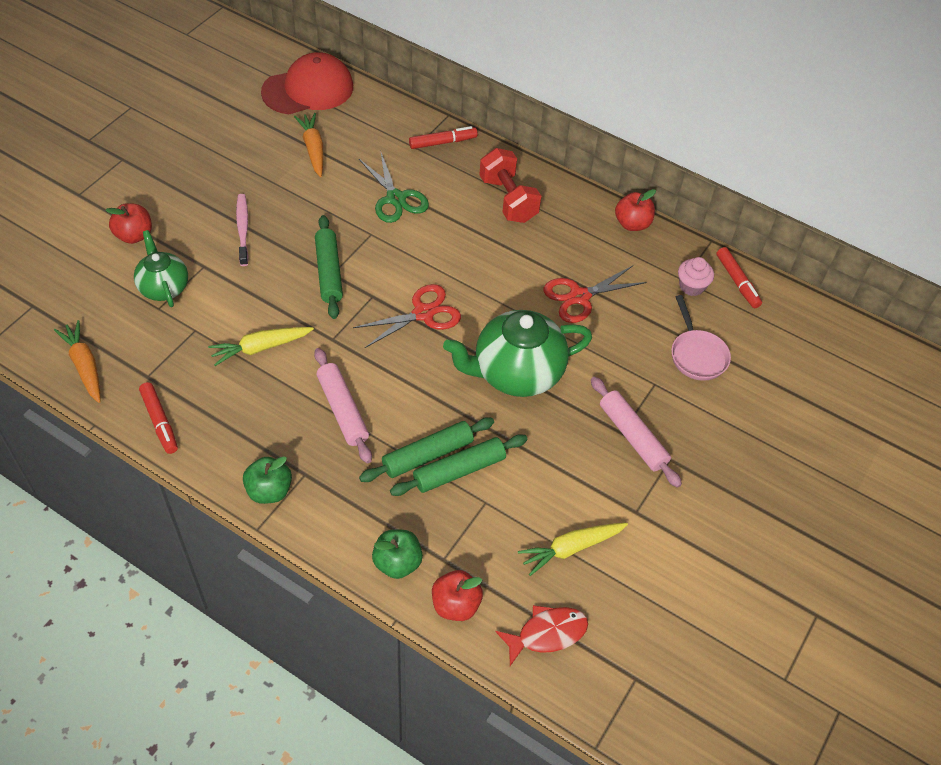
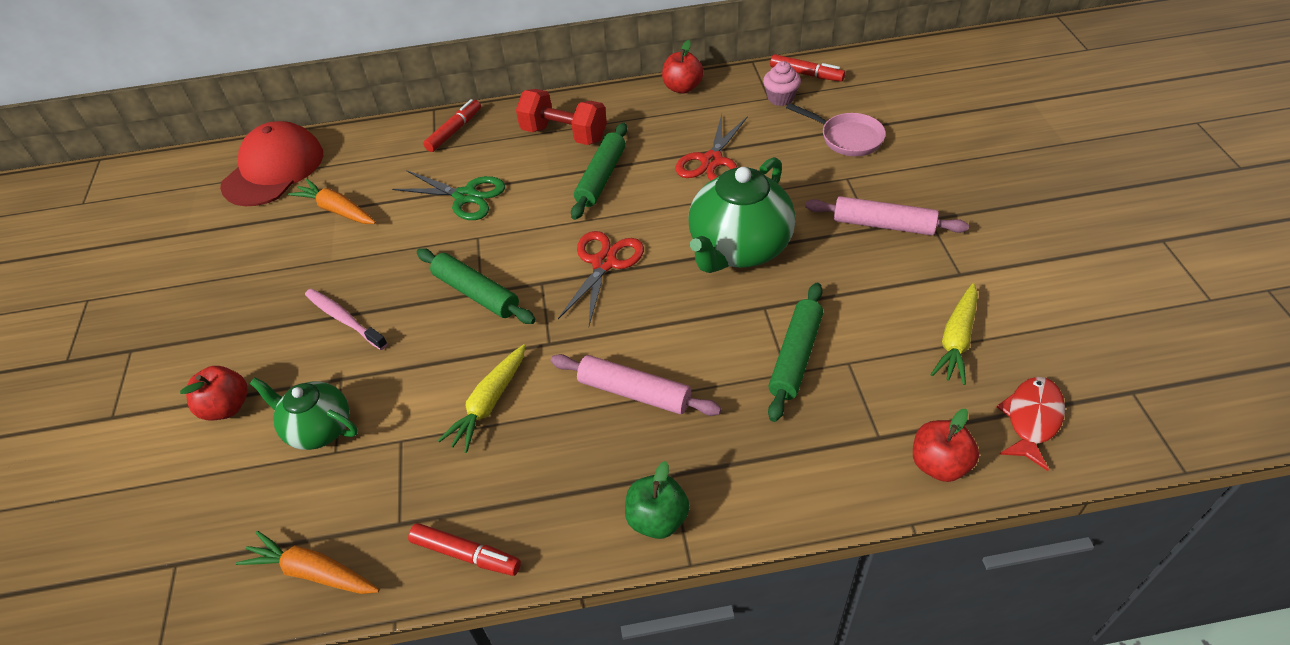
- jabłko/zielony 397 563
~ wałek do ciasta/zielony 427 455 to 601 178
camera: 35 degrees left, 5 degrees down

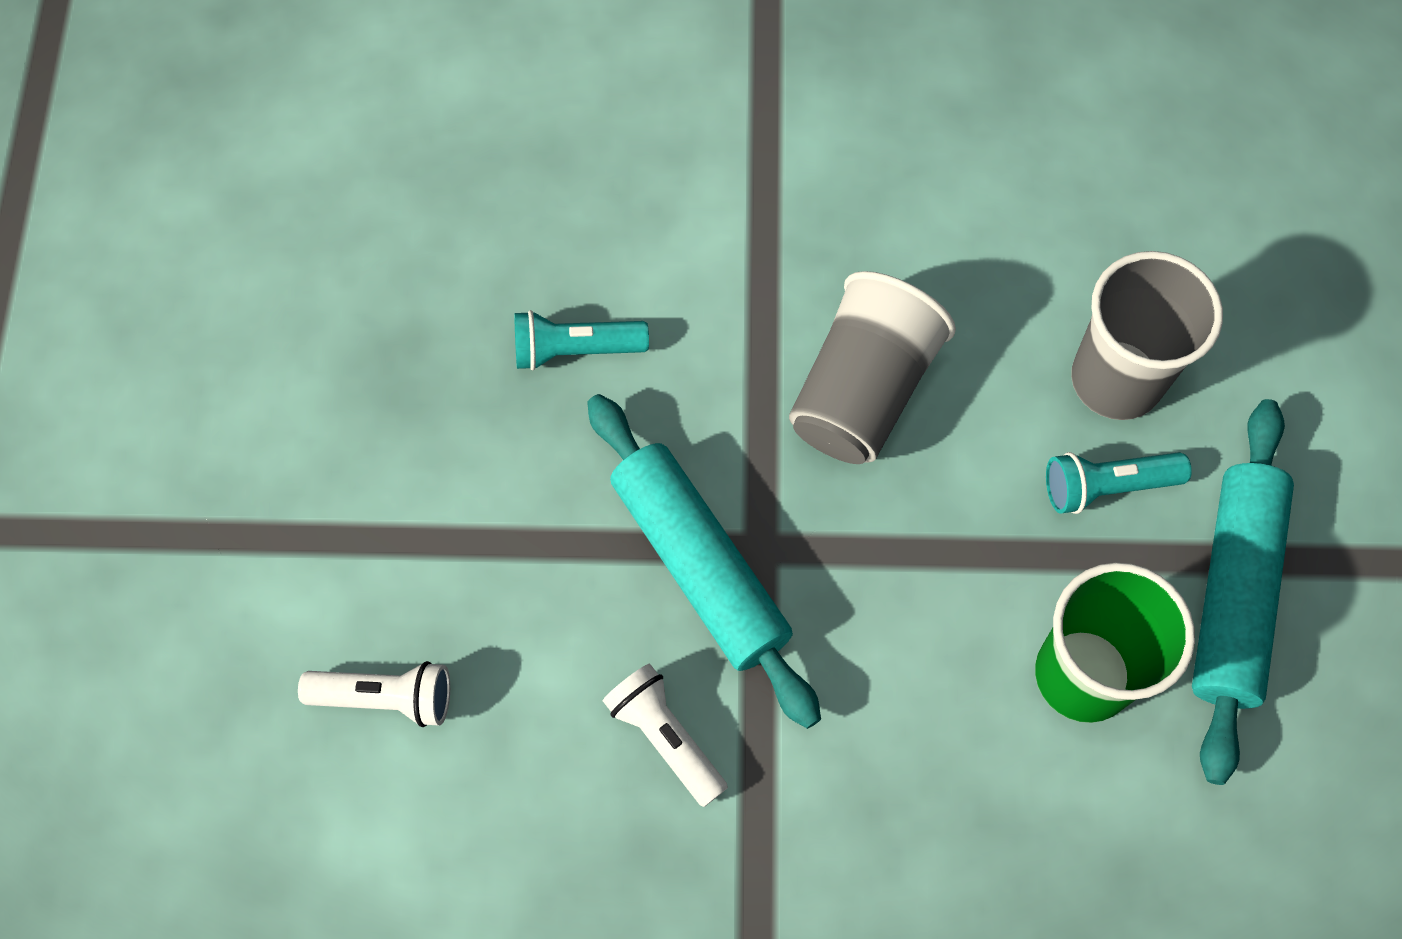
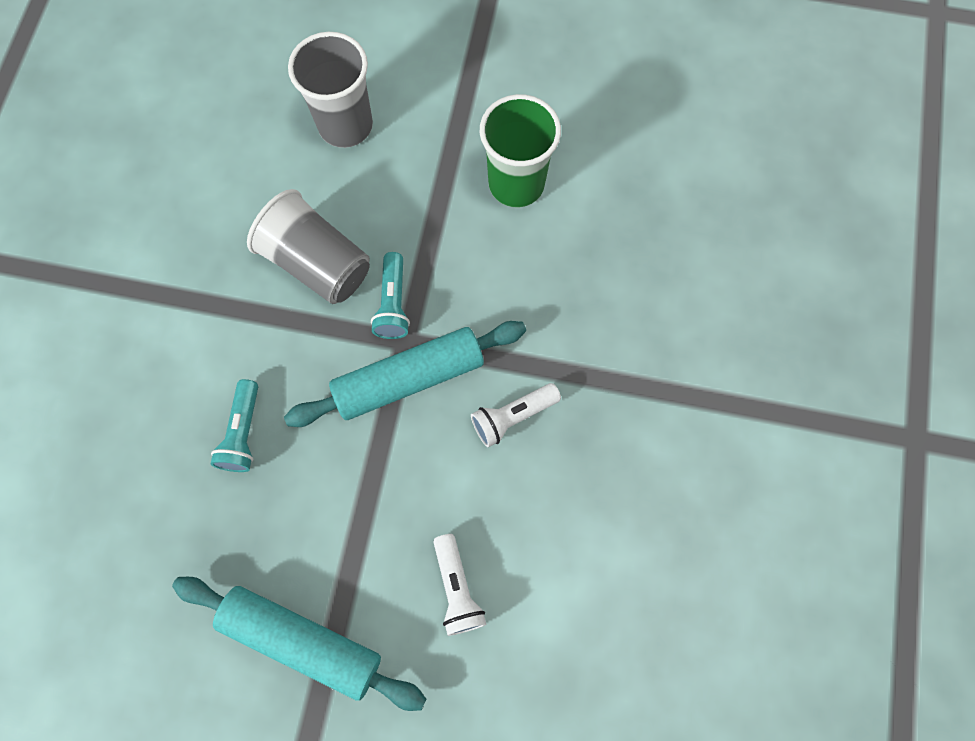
~ latarka/turkusowy 1107 486 to 393 303
~ wałek do ciasta/turkusowy 1232 594 to 302 640
~ latarka/biały 386 698 = 457 588 150 degrees clockwise
camera: 80 degrees left, 5 degrees up

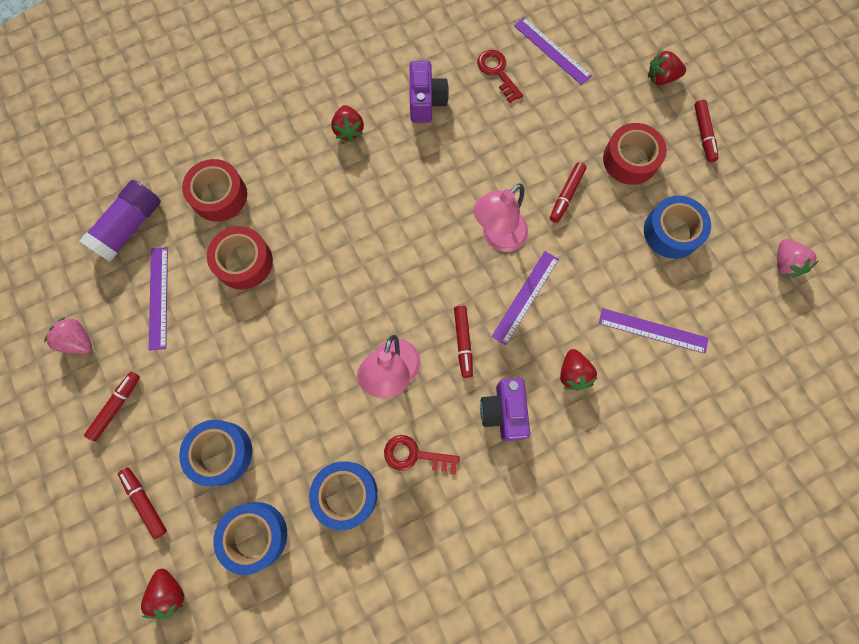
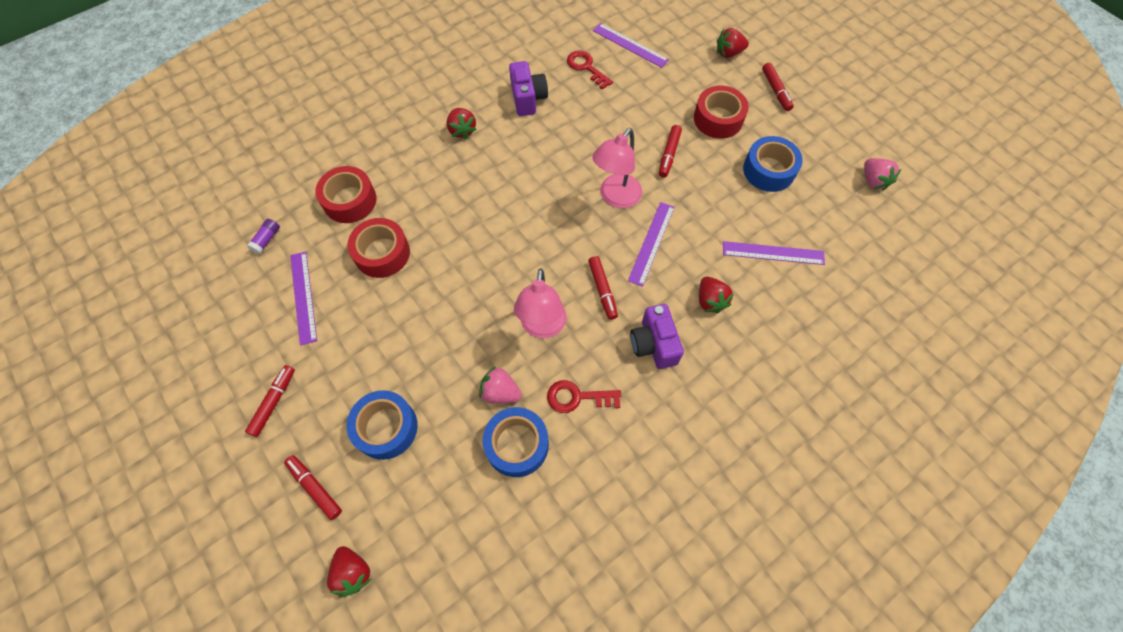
- taśma klejąca/niebieski 255 535
~ truskawka/różowy 78 340 to 500 392
~ klej w sztyfcie/fioletowy 129 227 = 267 239 x0.46
camera: 10 degrees left, 10 degrees down

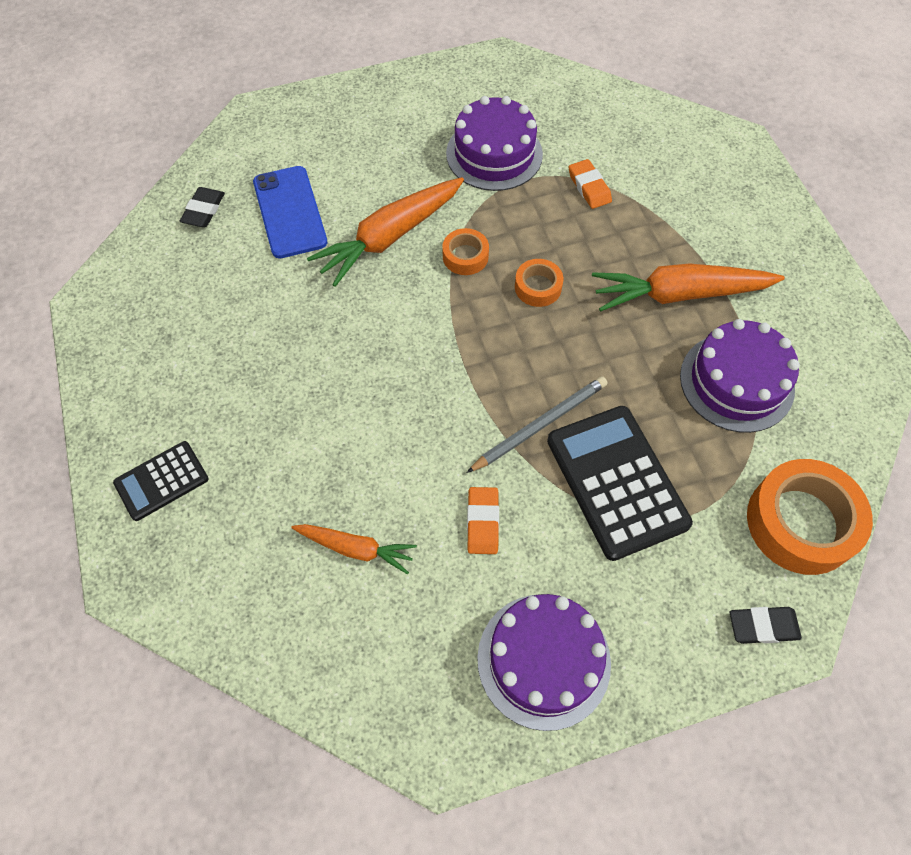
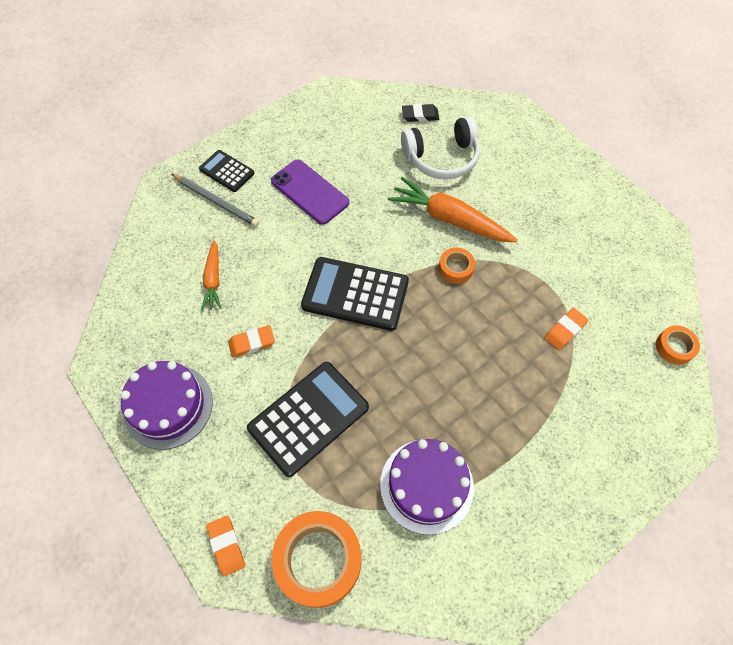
- tort/fioletowy 494 154
- marchewka/pomarańczowy 680 294
+ telefon/fioletowy 309 192
+ kalkulator/czarny 355 294
~ ołówek/szary 540 425 to 216 201
~ taśma klejąca/pomarańczowy 538 287 to 674 347
~ telefon/niebieski 289 212 to słuchawki/biały 441 158
~ gumka do mazania/czarny 763 626 to gumka do mazania/pomarańczowy 226 546
camera: 70 degrees right, 0 degrees up

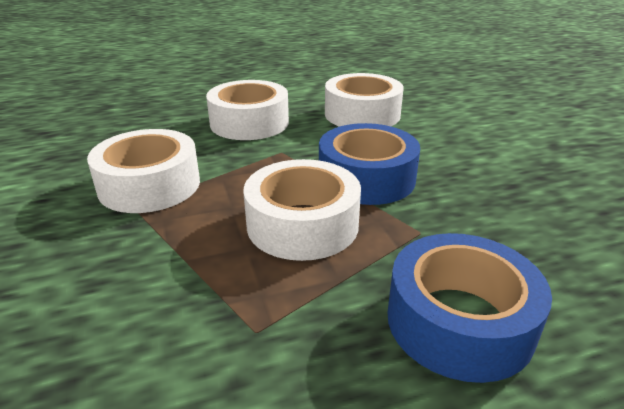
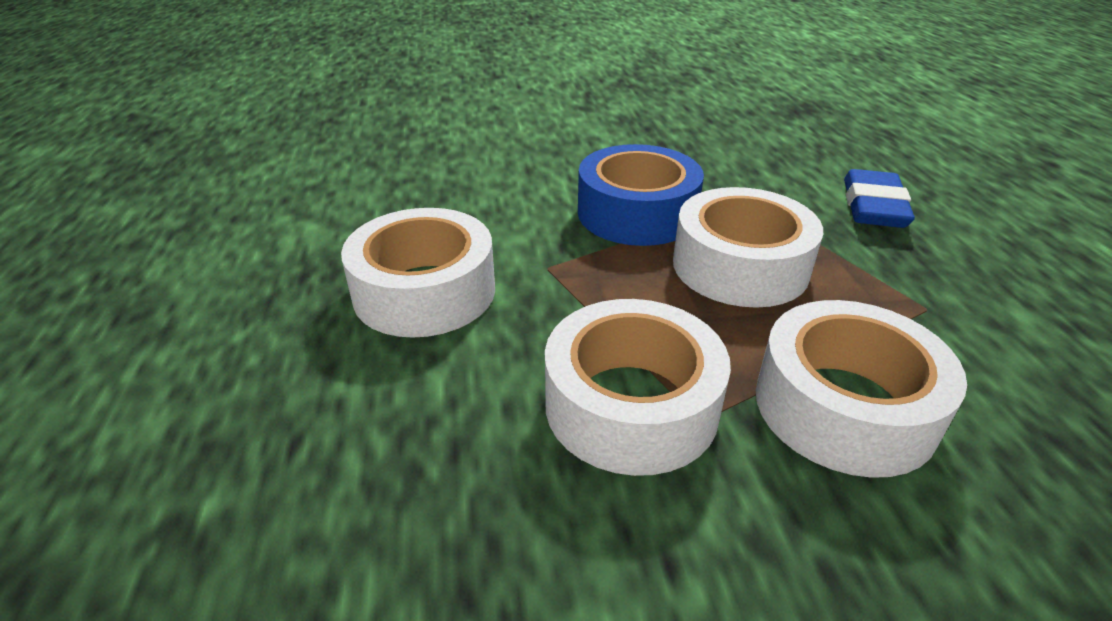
~ taśma klejąca/biały 362 114 to 844 406
~ taśma klejąca/niebieski 459 321 to gumka do mazania/niebieski 873 207
camera: 80 degrees left, 5 degrees up

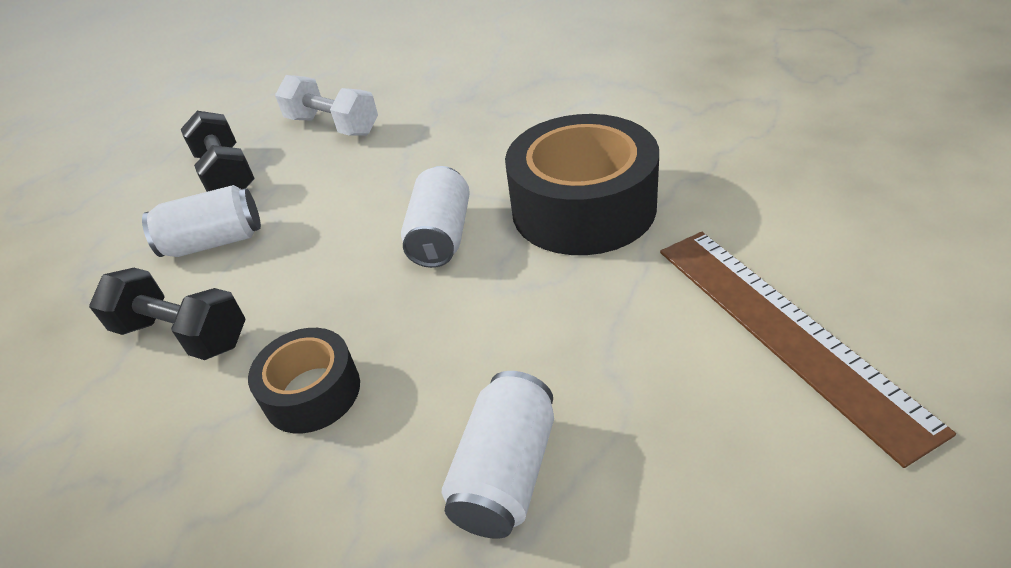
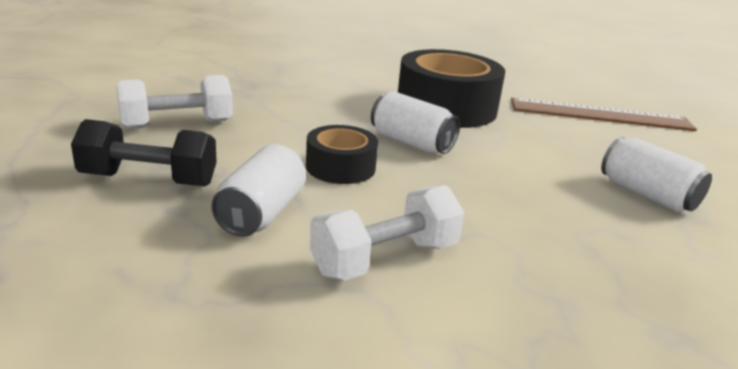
~ taśma klejąca/czarny 312 392 to 340 167
~ hantel/czarny 182 334 to hantel/biały 385 259
camera: 65 degrees left, 15 degrees down

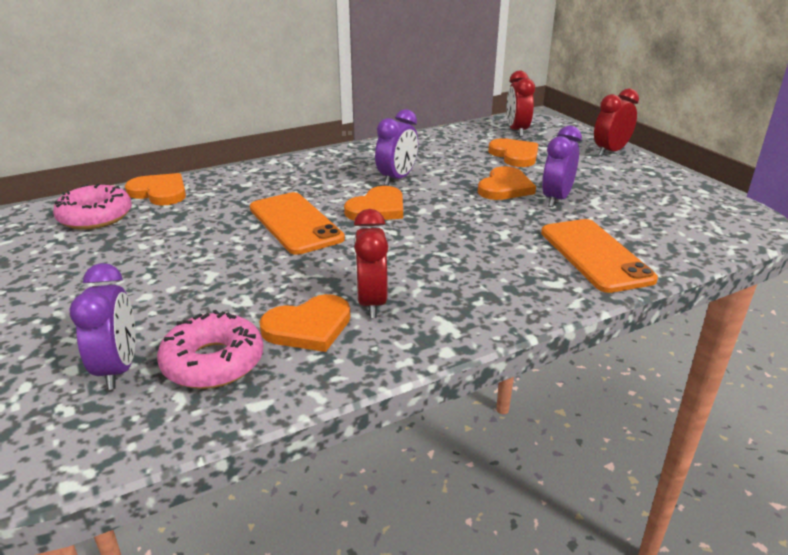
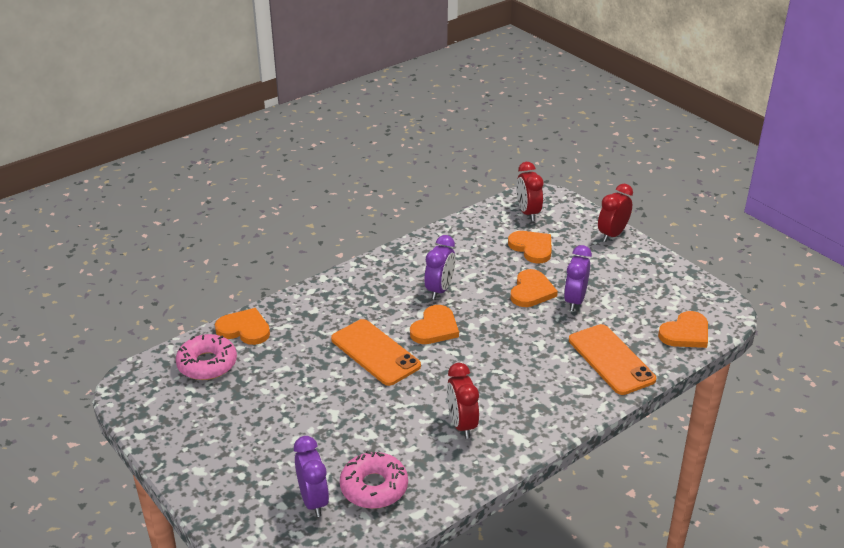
~ serce/pomarańczowy 308 327 to 685 333
camera: 10 degrees left, 5 degrees up

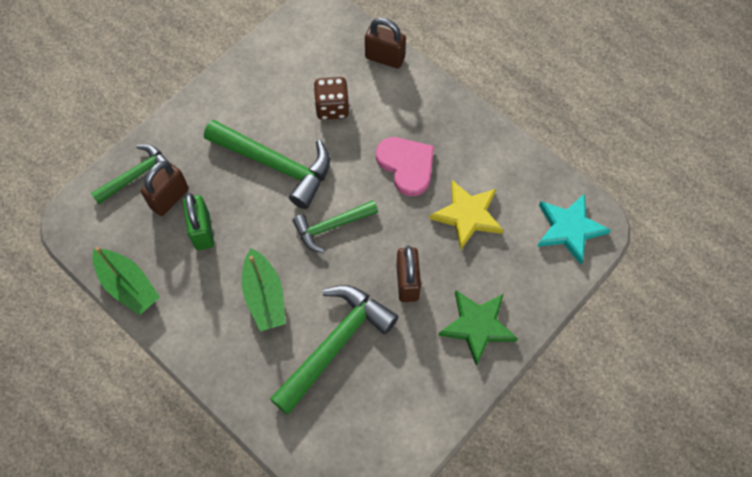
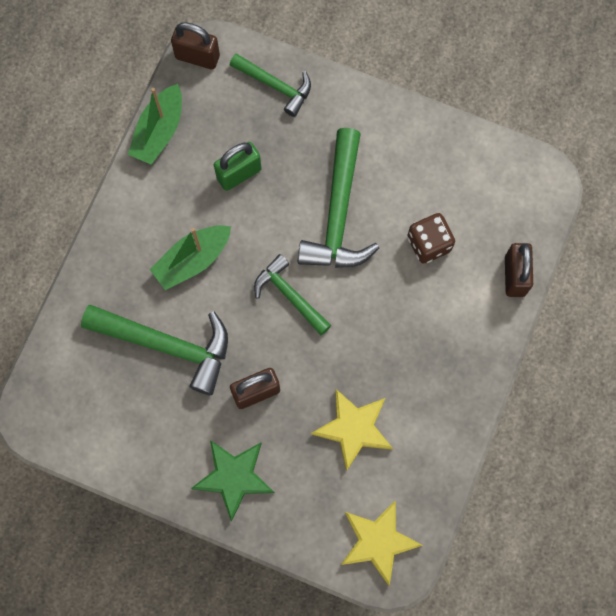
- serce/różowy 406 165
~ kłódka/brązowy 170 198 to 197 57
~ gwiazda/turkusowy 569 229 to gwiazda/żółty 378 541
camera: 70 degrees right, 10 degrees up

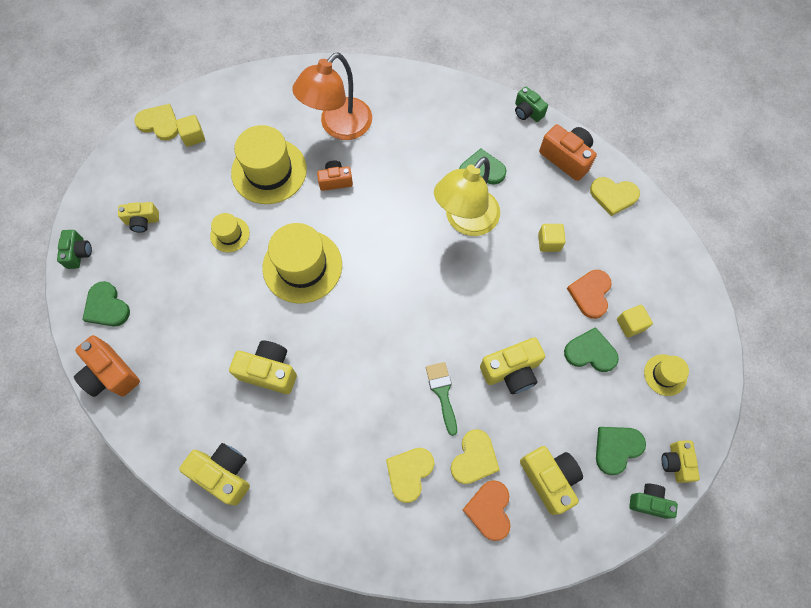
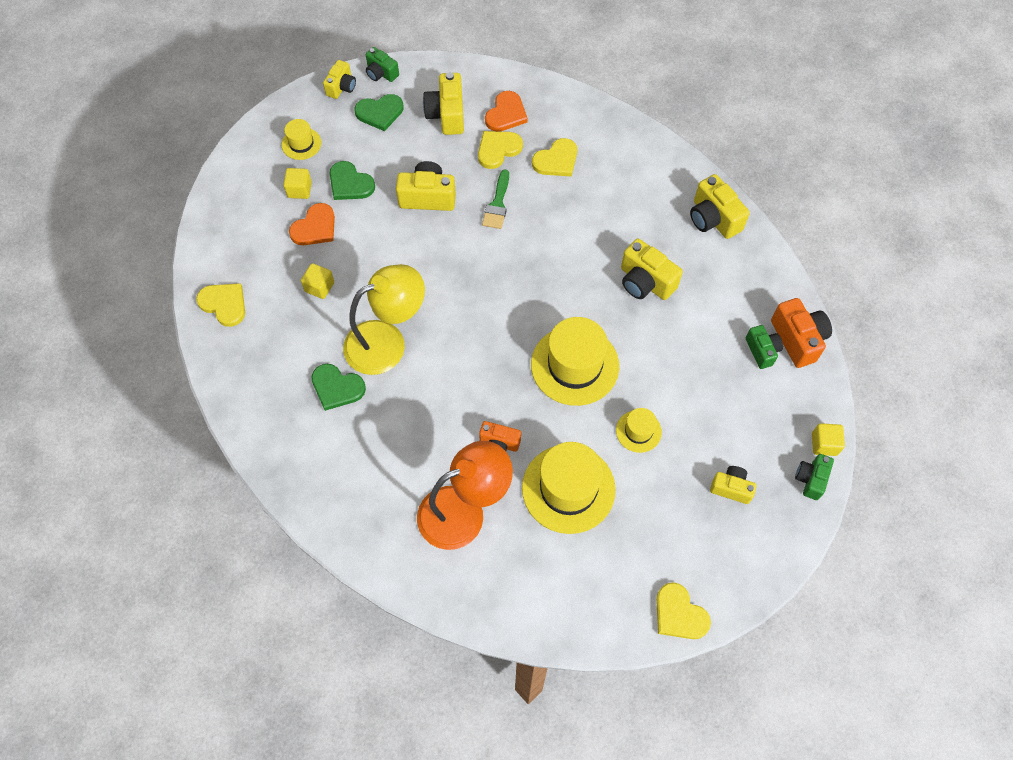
- serce/zielony 106 307
- aparat fotograficzny/pomarańczowy 566 158
~ sześcian/żółty 193 136 to 824 444
~ aparat fotograficzny/zielony 527 112 to 762 351
camera: 155 degrees left, 5 degrees down

